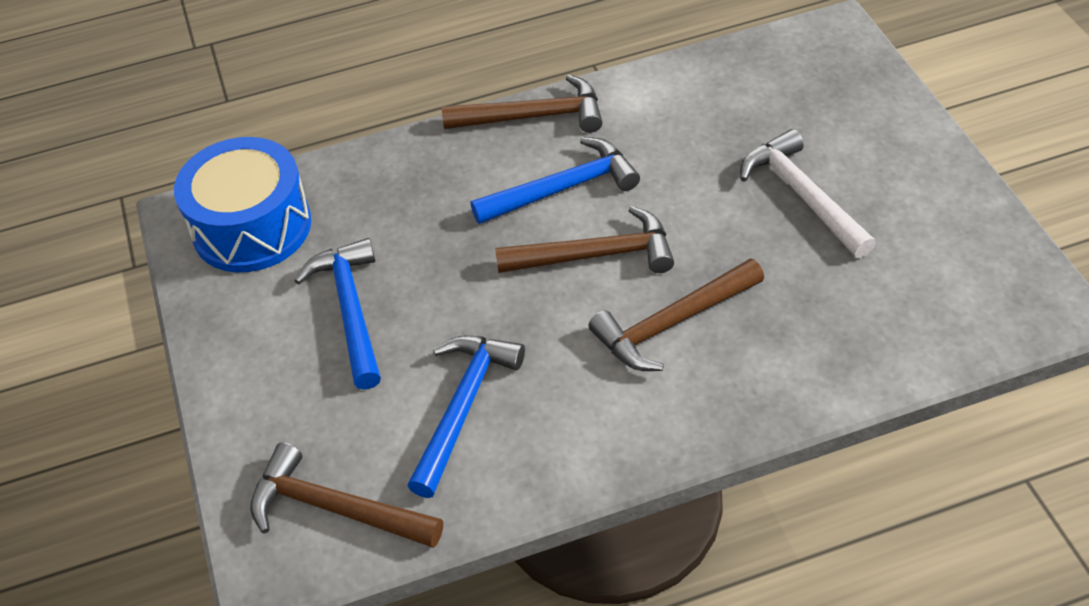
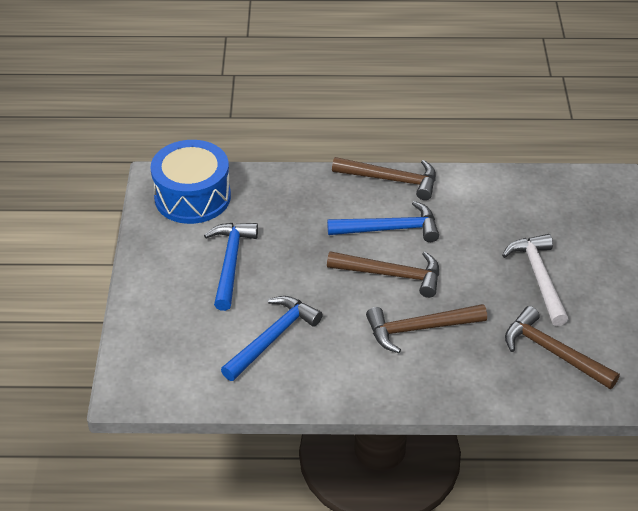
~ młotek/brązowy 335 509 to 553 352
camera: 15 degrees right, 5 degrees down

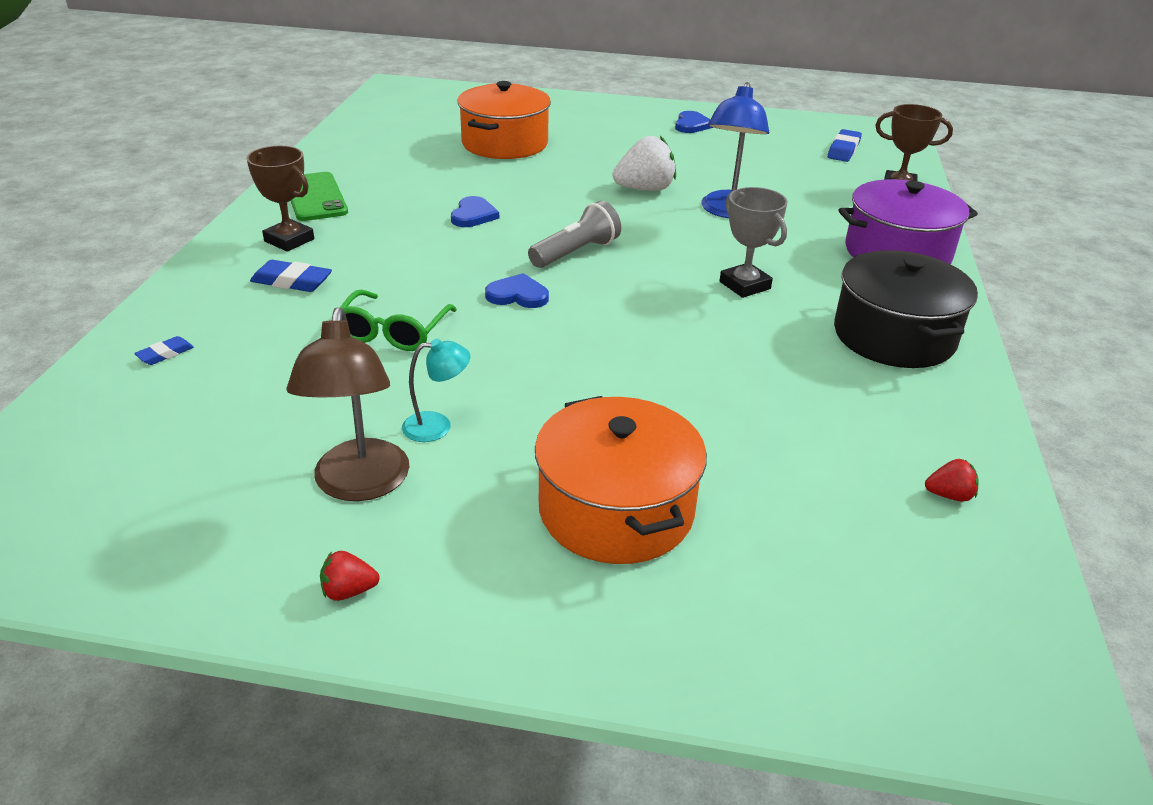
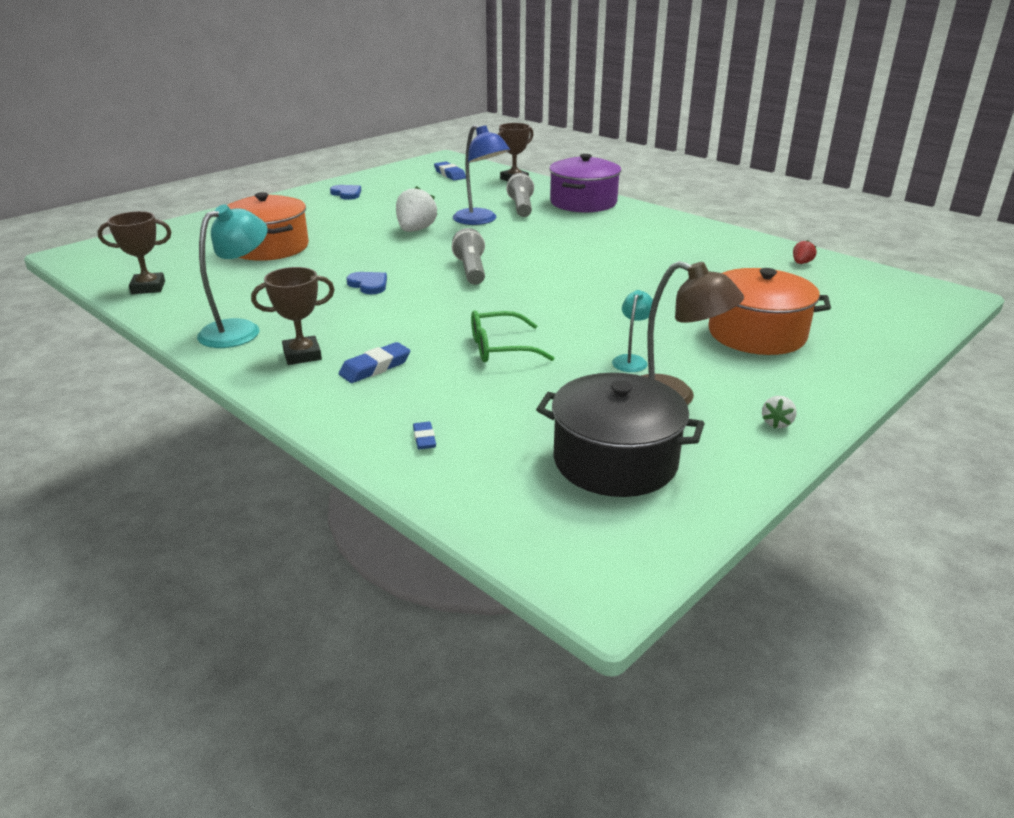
- serce/niebieski 518 295
- puchar/szary 744 285
+ puchar/brązowy 148 287
+ latarka/szary 521 207
~ garnek/czarny 894 336 to 615 461
~ telefon/zielony 315 197 to lampka/turkusowy 240 330
~ truskawka/czerwony 348 591 to truskawka/biały 777 423
~ okulary/zielony 393 332 = 500 348 120 degrees clockwise
camera: 55 degrees left, 5 degrees down

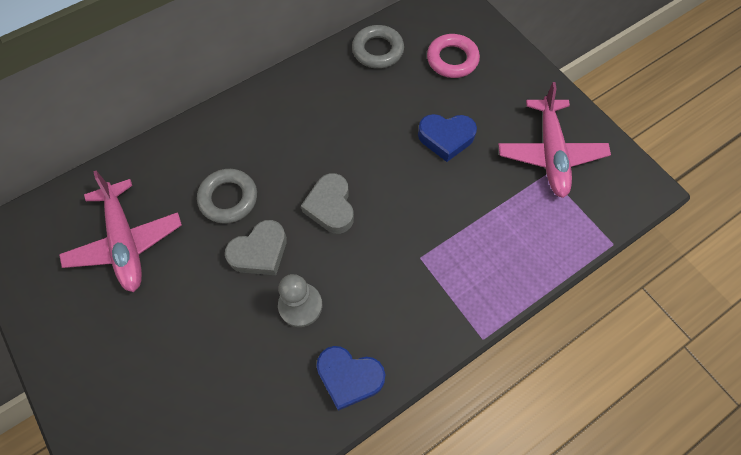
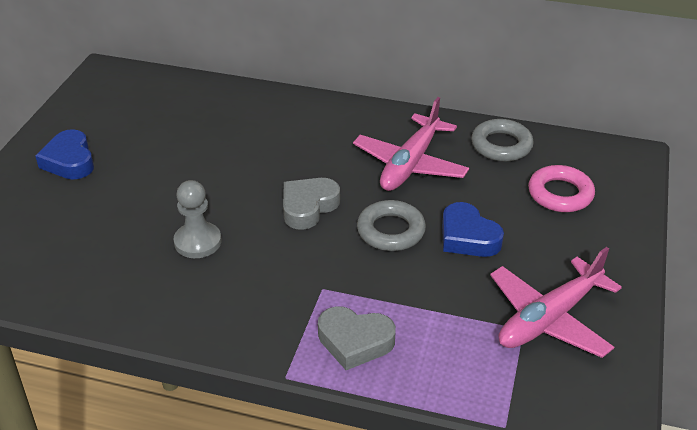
~ samolot/różowy 126 242 to 410 164
~ pierścień/szary 228 198 to 391 231
~ serce/szary 260 252 to 355 341
~ serce/niebieski 349 377 to 69 161
camera: 50 degrees right, 25 degrees down

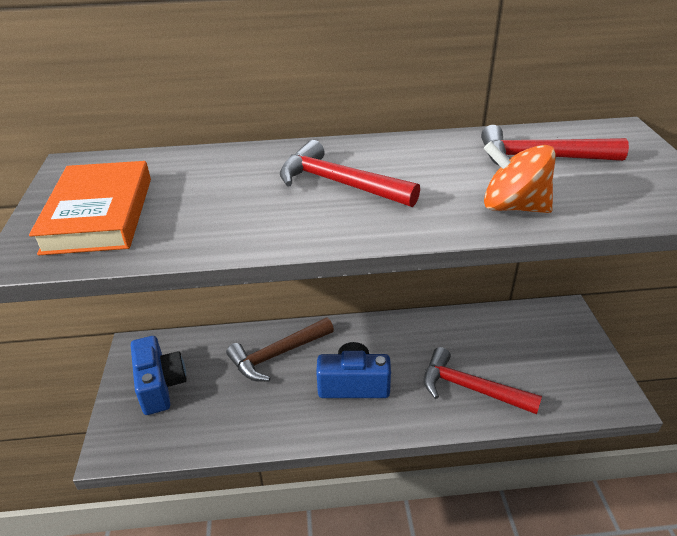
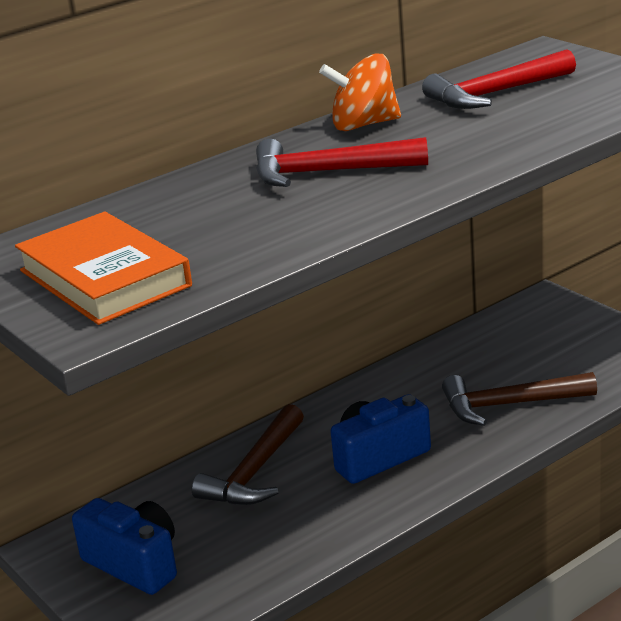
~ bączek/pomarańczowy 513 207 to 363 125
~ młotek/czerwony 471 388 to młotek/brązowy 510 405
camera: 30 degrees left, 10 degrees down

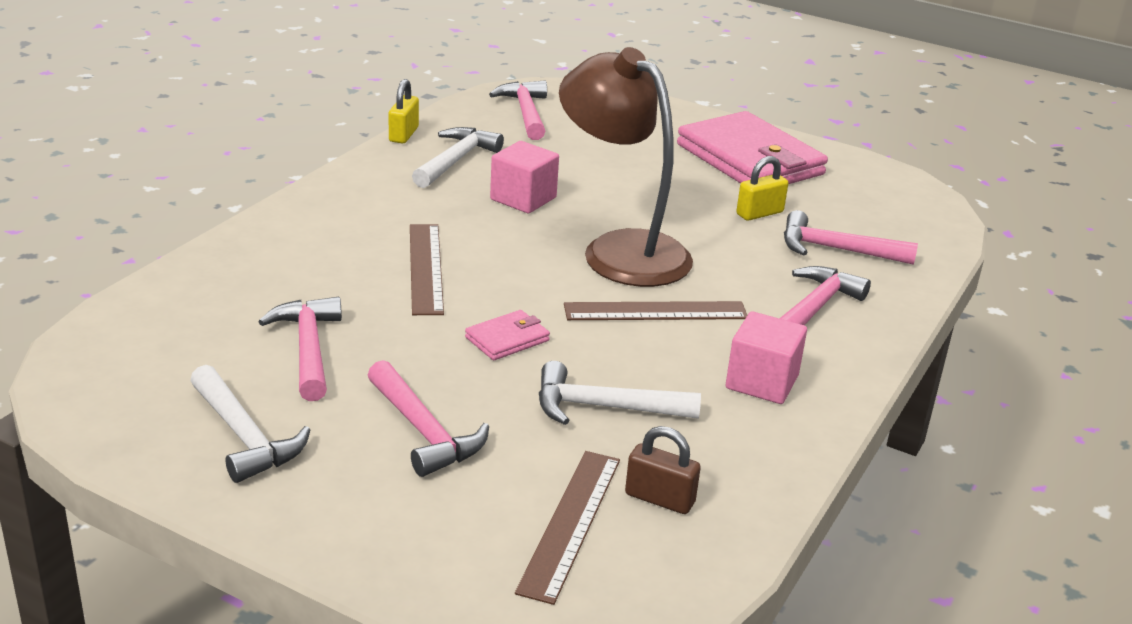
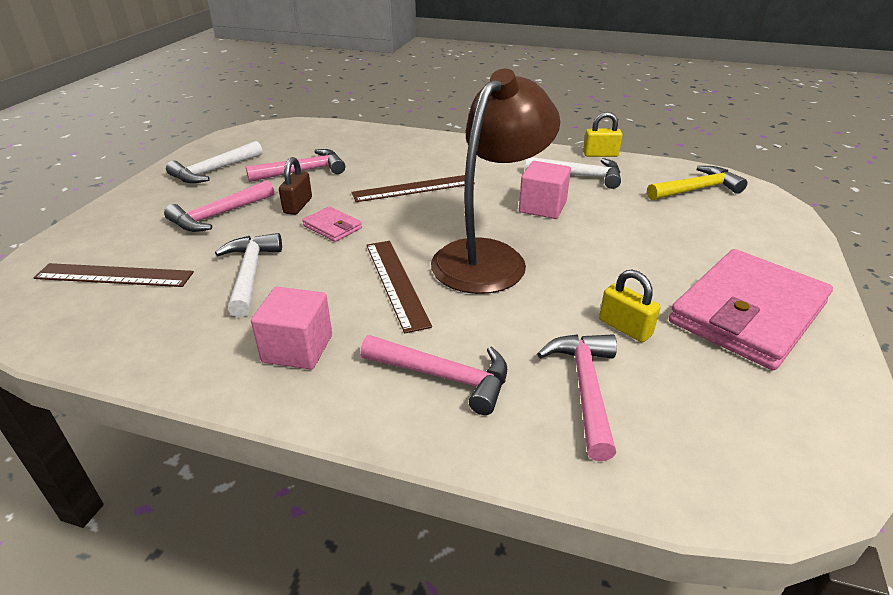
~ kłódka/brązowy 659 499 to 298 205
~ młotek/różowy 525 112 to młotek/żółty 697 189
camera: 80 degrees right, 5 degrees up

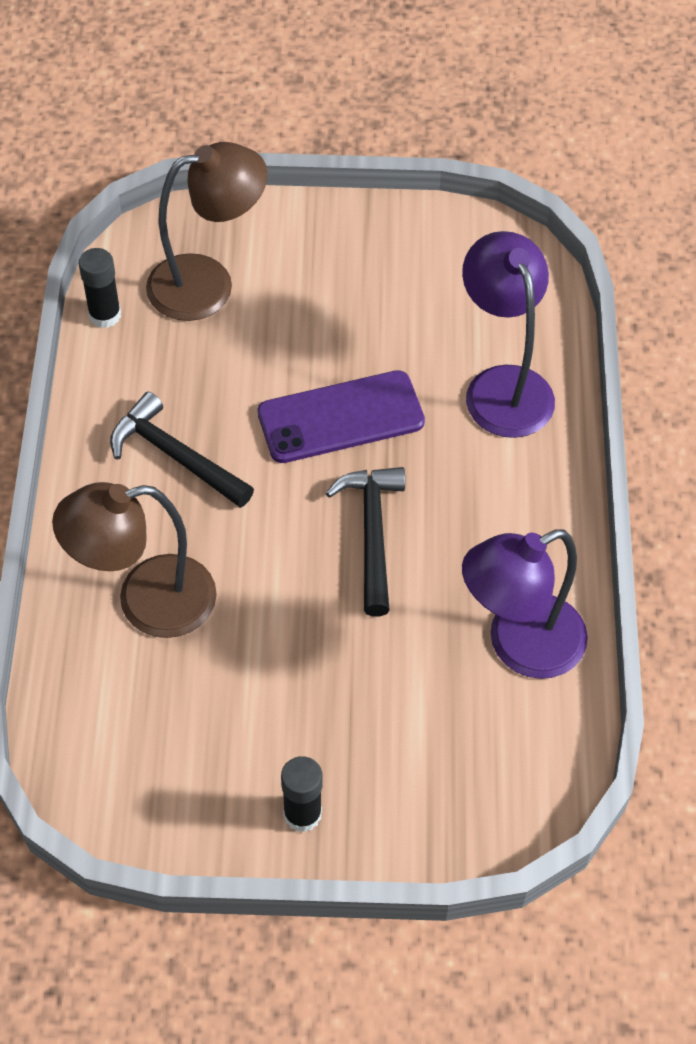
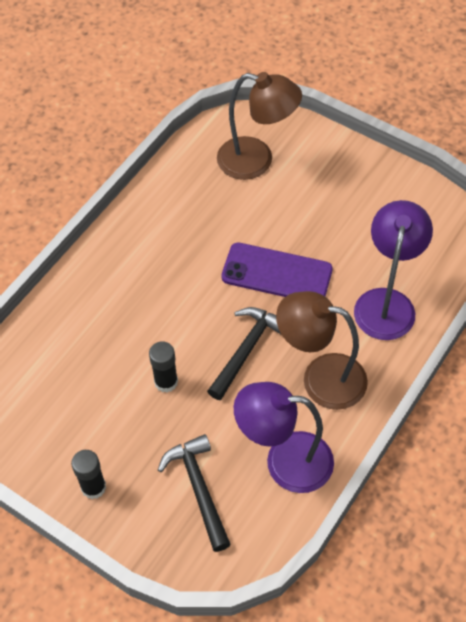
~ lampka/brązowy 146 601 to 321 378
~ klej w sztyfcie/czarny 105 315 to 166 382
~ młotek/czarny 175 456 to 199 489
camera: 35 degrees right, 0 degrees up

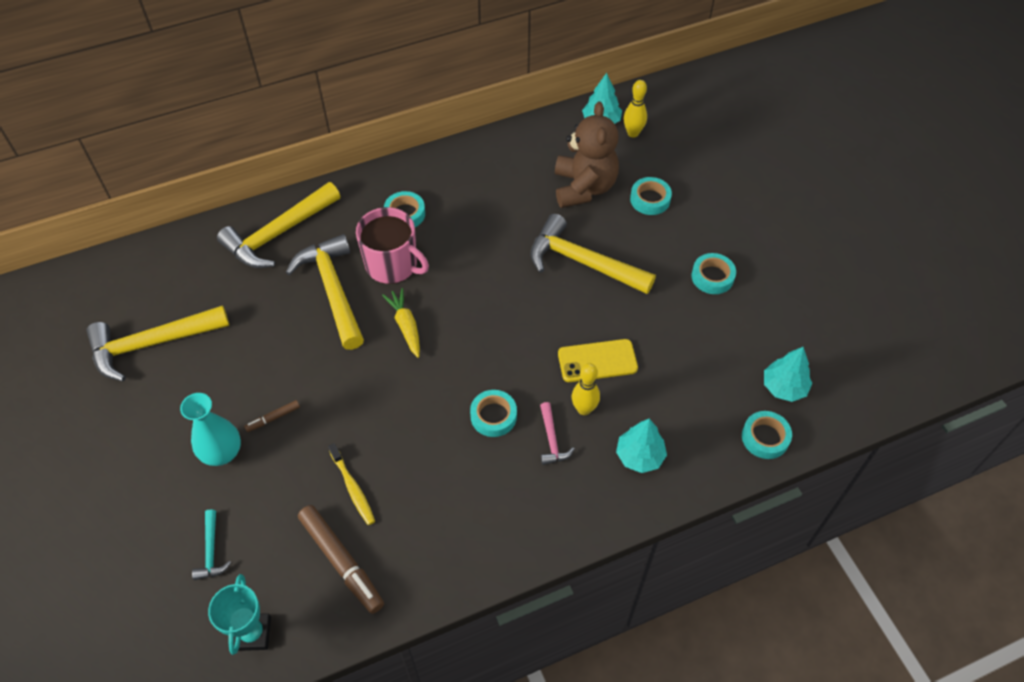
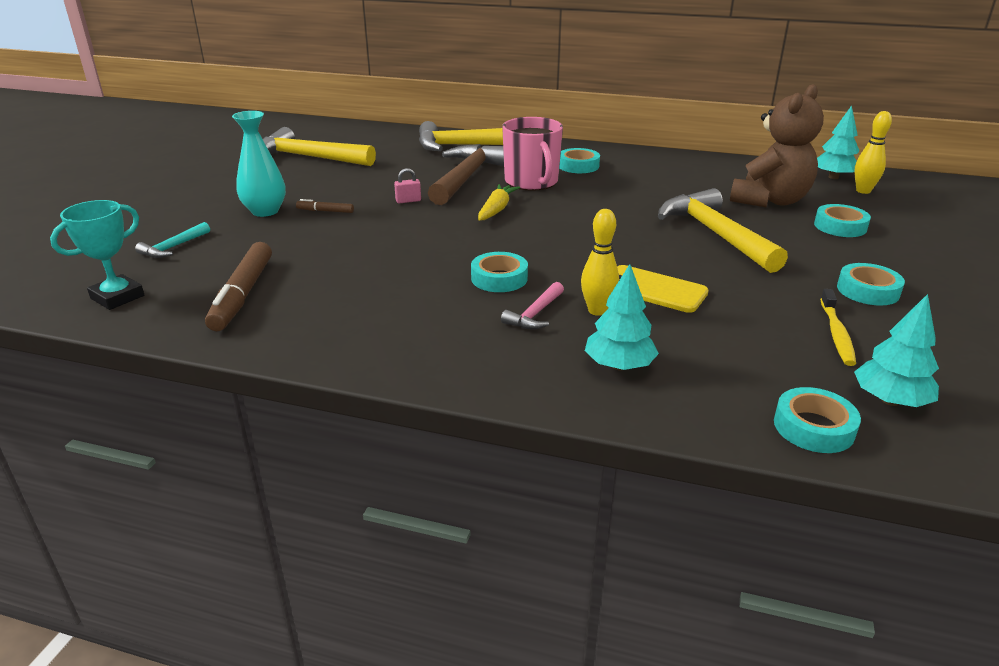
+ kłódka/różowy 408 201
~ szczoteczka do zębów/żółty 352 488 to 836 333
~ młotek/żółty 333 290 to młotek/brązowy 466 177
camera: 40 degrees right, 25 degrees down

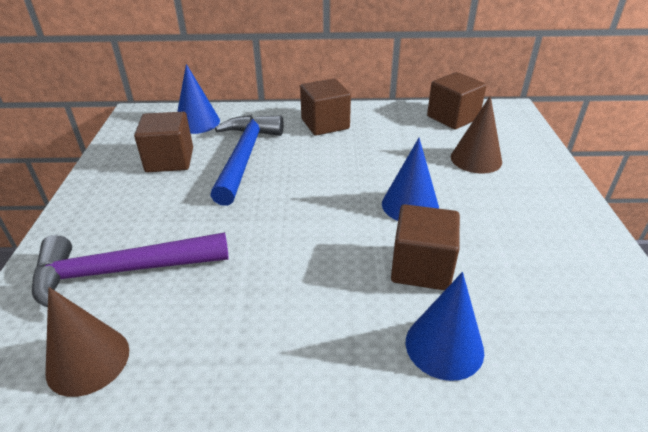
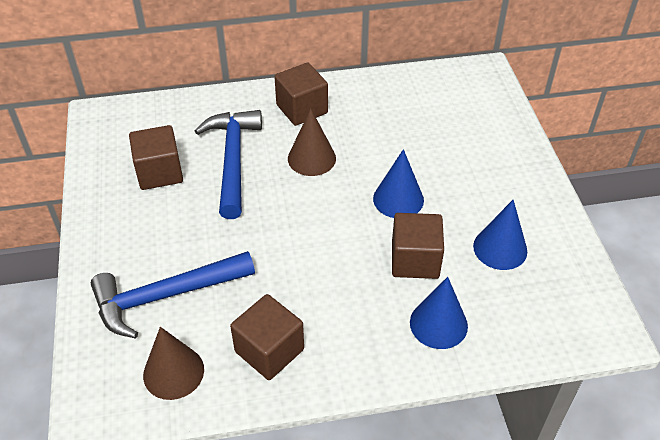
~ stożek/niebieski 197 122 to 500 248
~ sześcian/brązowy 452 117 to 269 350
~ stożek/brązowy 476 159 to 311 158
~ młotek/fioletowy 120 272 to młotek/niebieski 165 296
camera: 10 degrees left, 10 degrees up

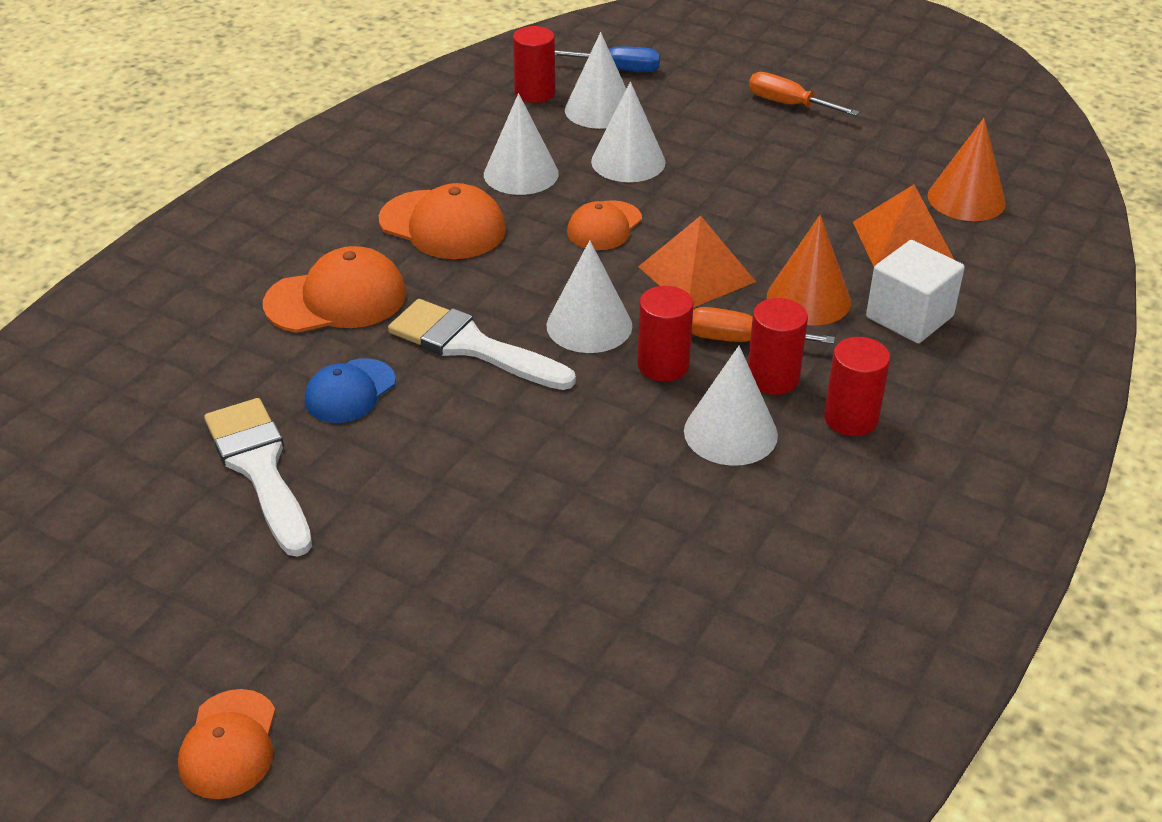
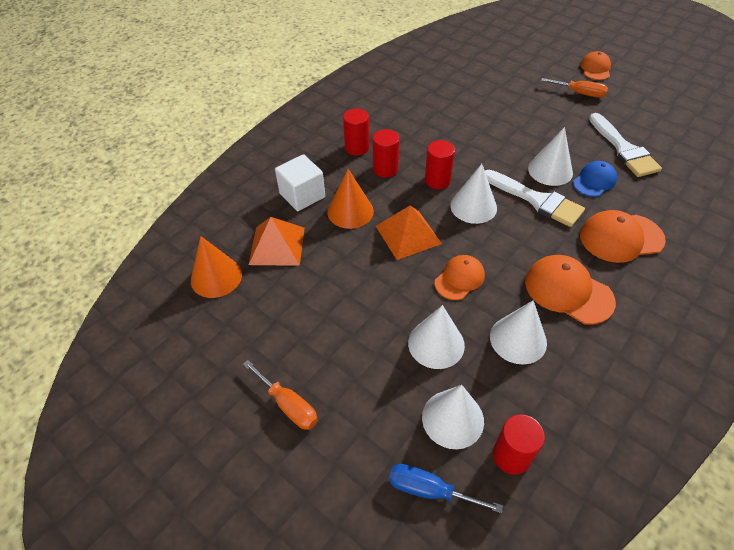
~ stożek/biały 730 432 to 550 170
~ śrubokręt/pomarańczowy 740 340 to 580 93
camera: 170 degrees left, 10 degrees up

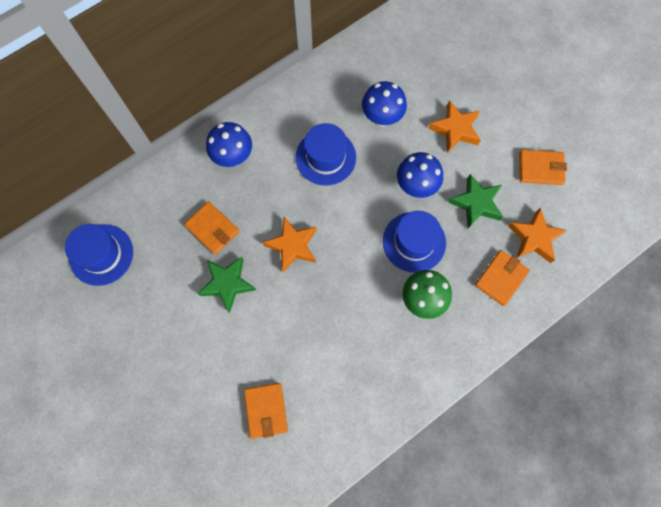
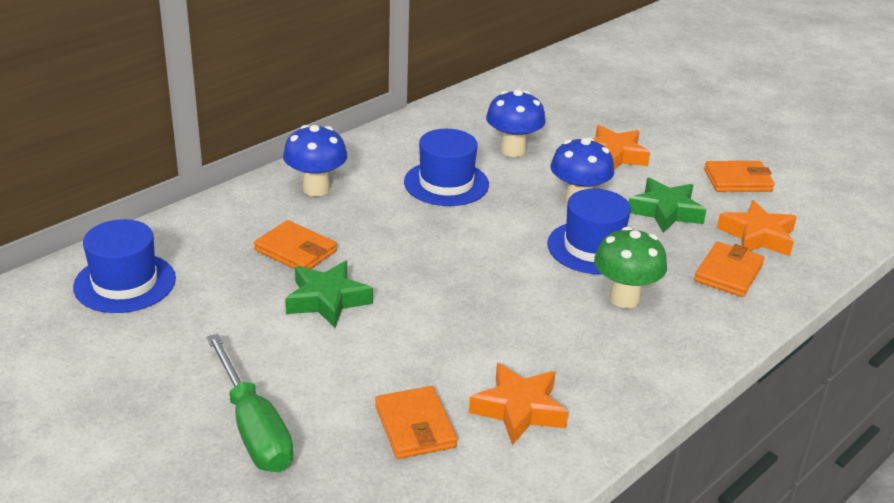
+ śrubokręt/zielony 253 428
~ gwiazda/pomarańczowy 292 246 to 519 410
camera: 10 degrees left, 40 degrees down

